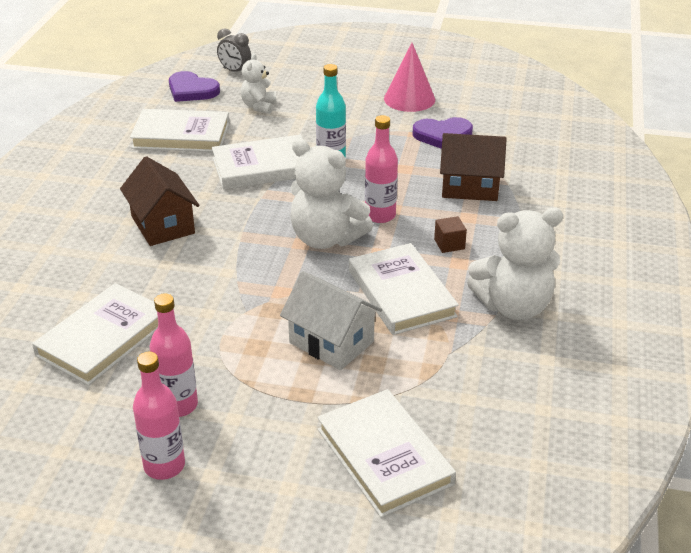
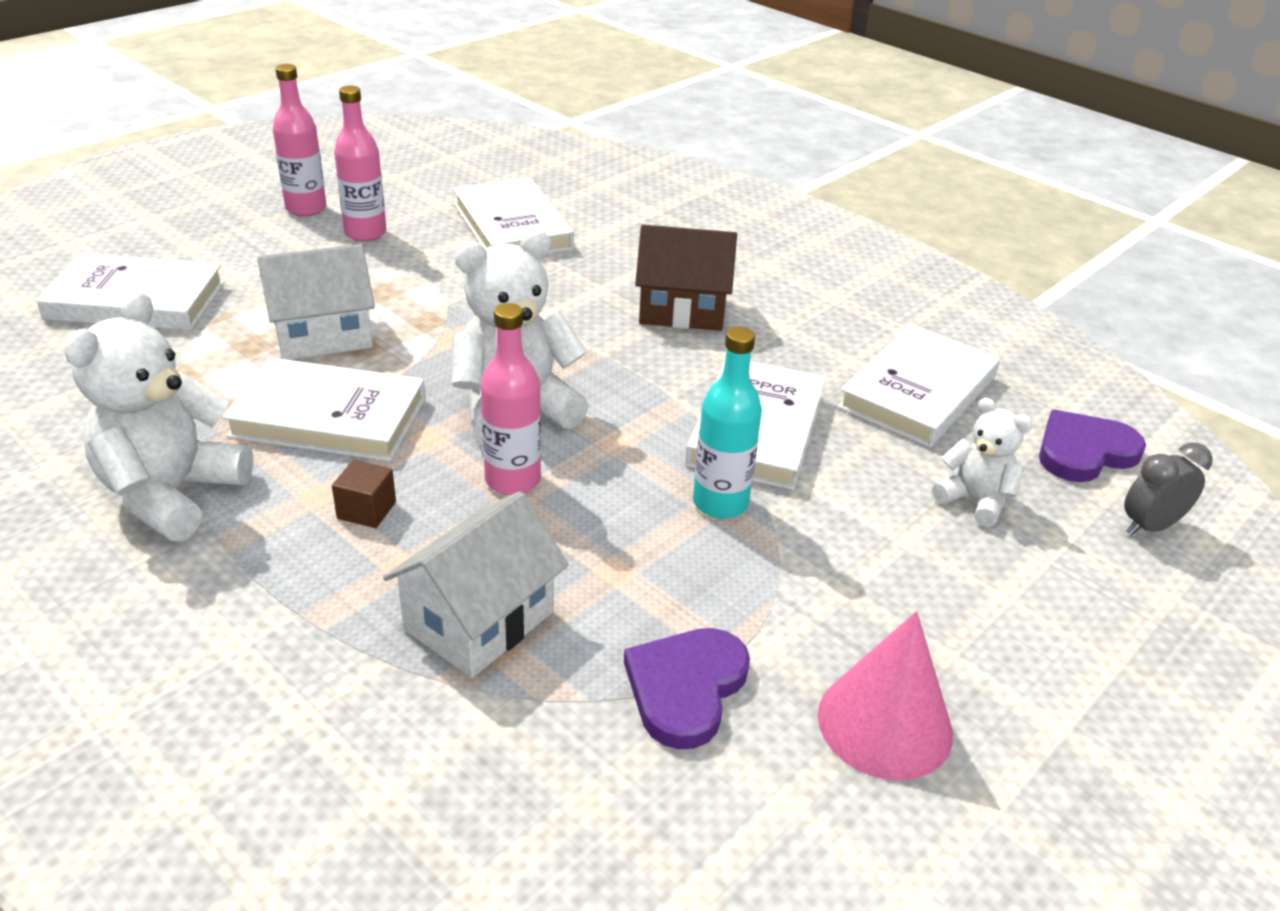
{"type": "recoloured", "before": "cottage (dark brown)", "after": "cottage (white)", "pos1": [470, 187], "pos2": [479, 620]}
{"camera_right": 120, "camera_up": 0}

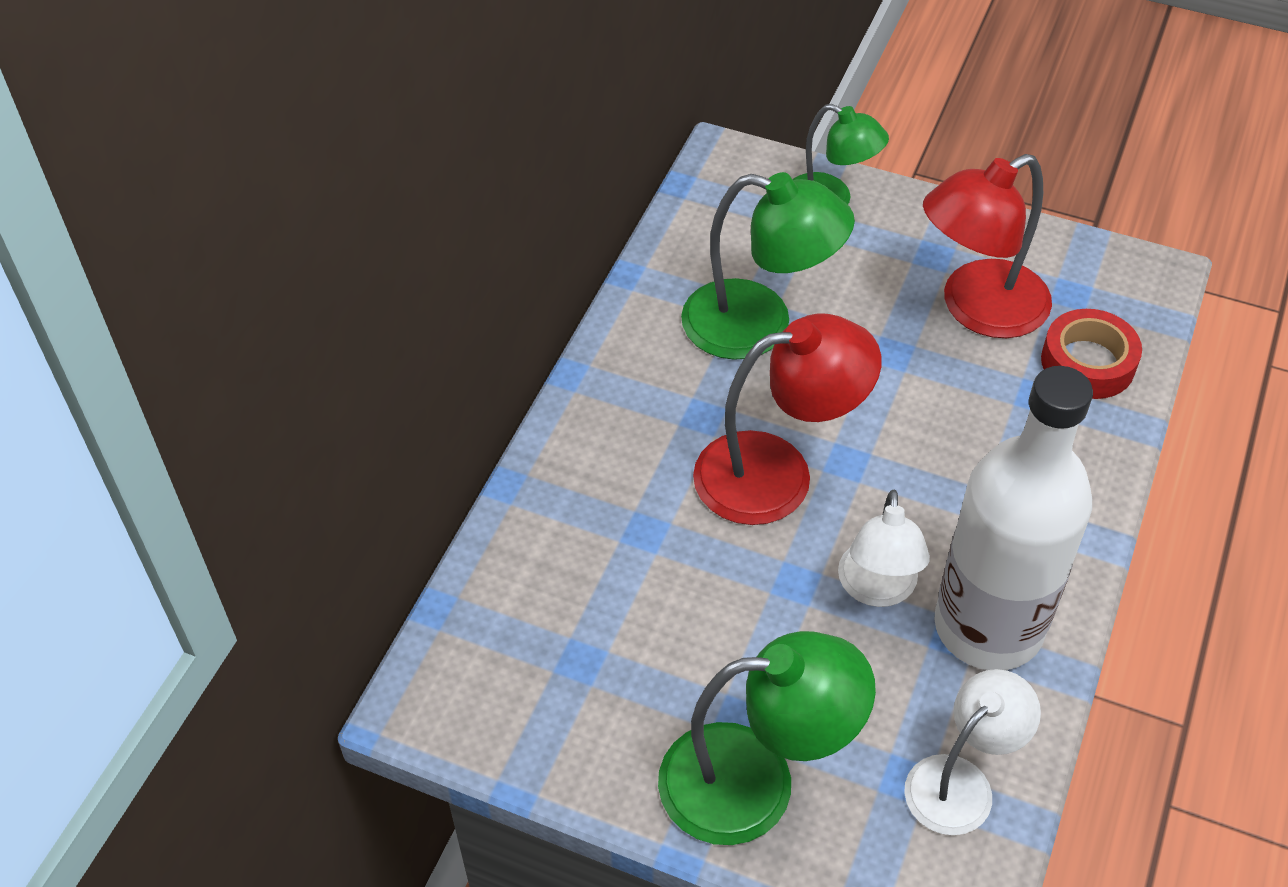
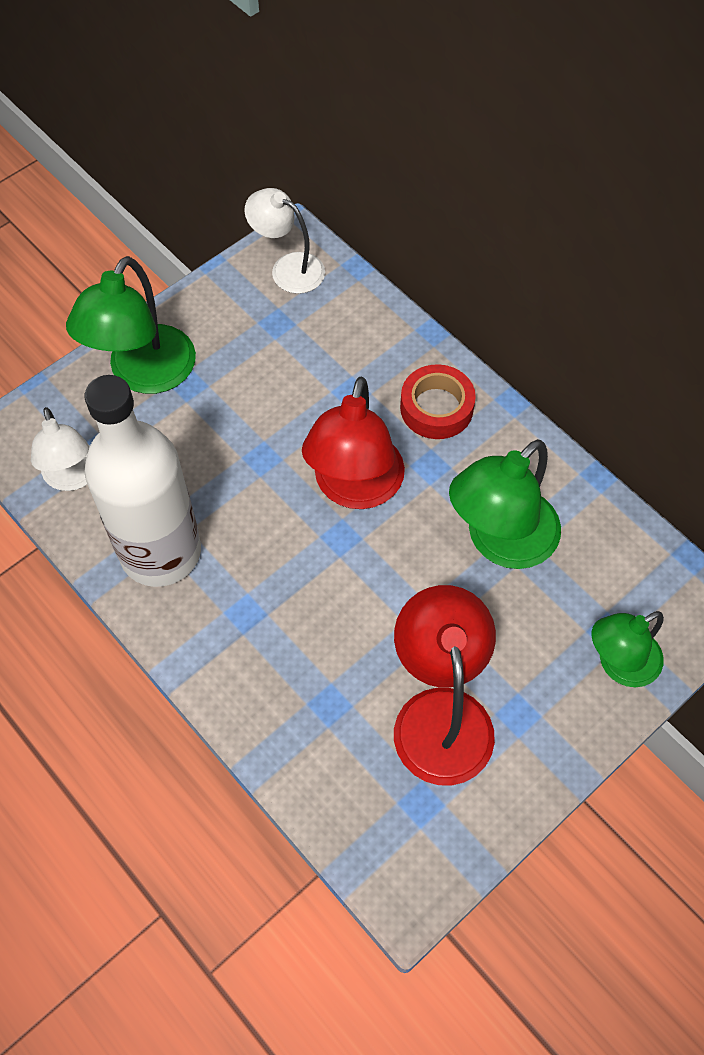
{"type": "moved", "before": "lamp (white)", "pos1": [877, 589], "pos2": [288, 268]}
{"type": "moved", "before": "sticky tape (crimson)", "pos1": [1087, 363], "pos2": [436, 408]}
{"camera_right": 115, "camera_up": 10}

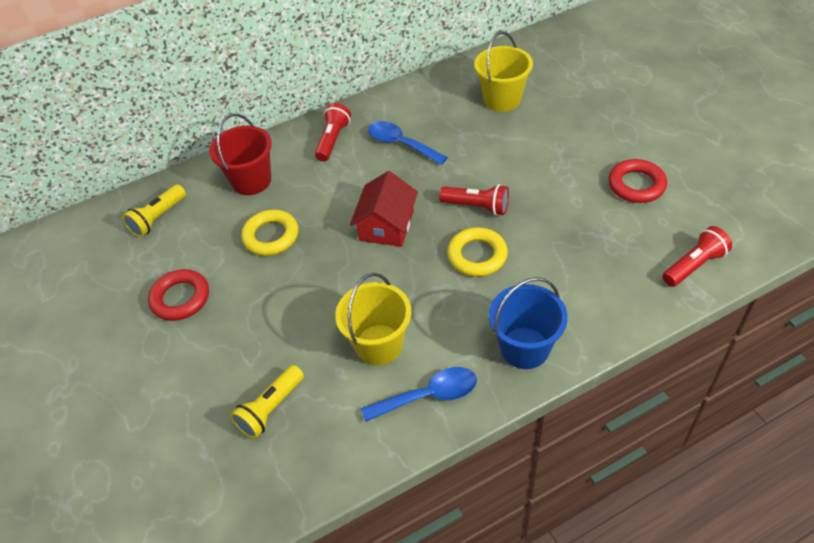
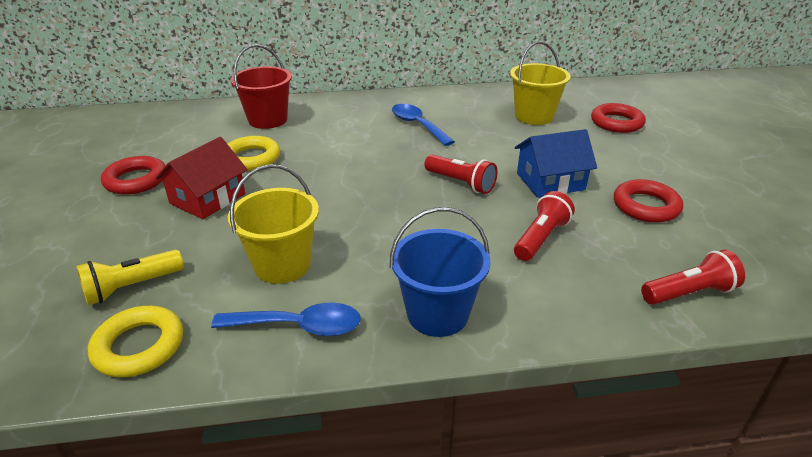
{"type": "removed", "before": "flashlight (yellow)", "pos1": [158, 218]}
{"type": "added", "after": "cottage (royal blue)", "pos2": [550, 181]}
{"type": "added", "after": "torus (crimson)", "pos2": [616, 123]}
{"type": "moved", "before": "flashlight (crimson)", "pos1": [333, 140], "pos2": [541, 238]}
{"type": "moved", "before": "cottage (crimson)", "pos1": [386, 225], "pos2": [208, 198]}
{"type": "moved", "before": "torus (yellow)", "pos1": [477, 255], "pos2": [139, 346]}
{"camera_right": 15, "camera_up": -15}

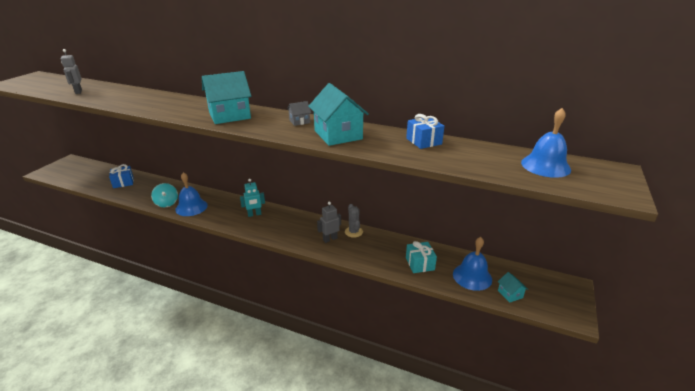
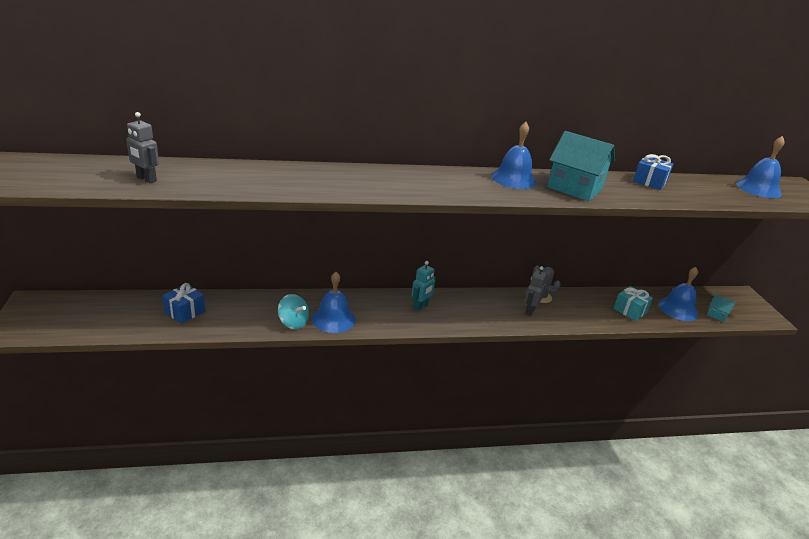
{"type": "removed", "before": "cottage (aqua)", "pos1": [229, 115]}
{"type": "replaced", "before": "cottage (gray)", "after": "school bell (royal blue)", "pos1": [299, 121], "pos2": [513, 179]}
{"camera_right": -35, "camera_up": 0}

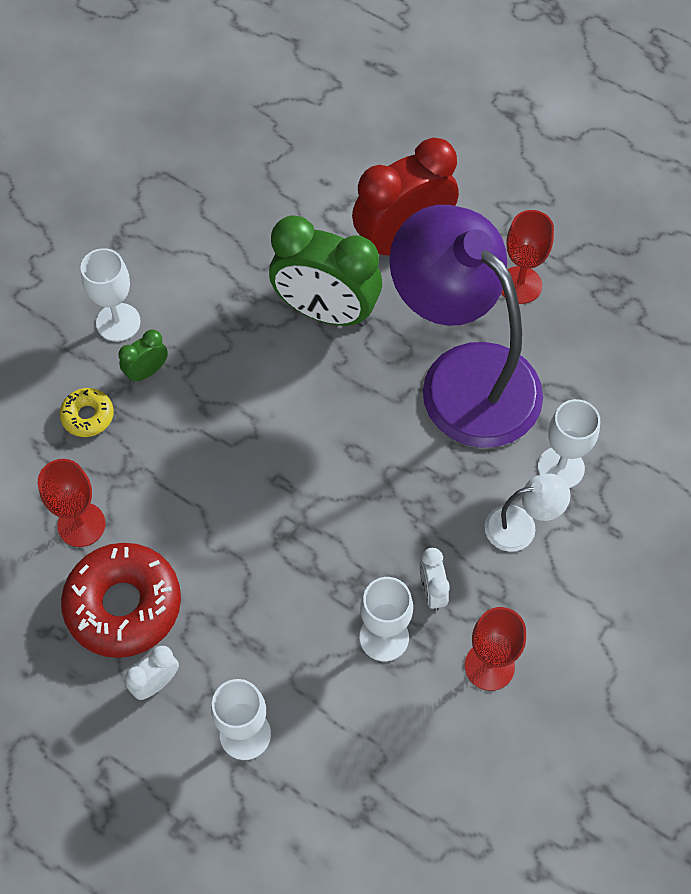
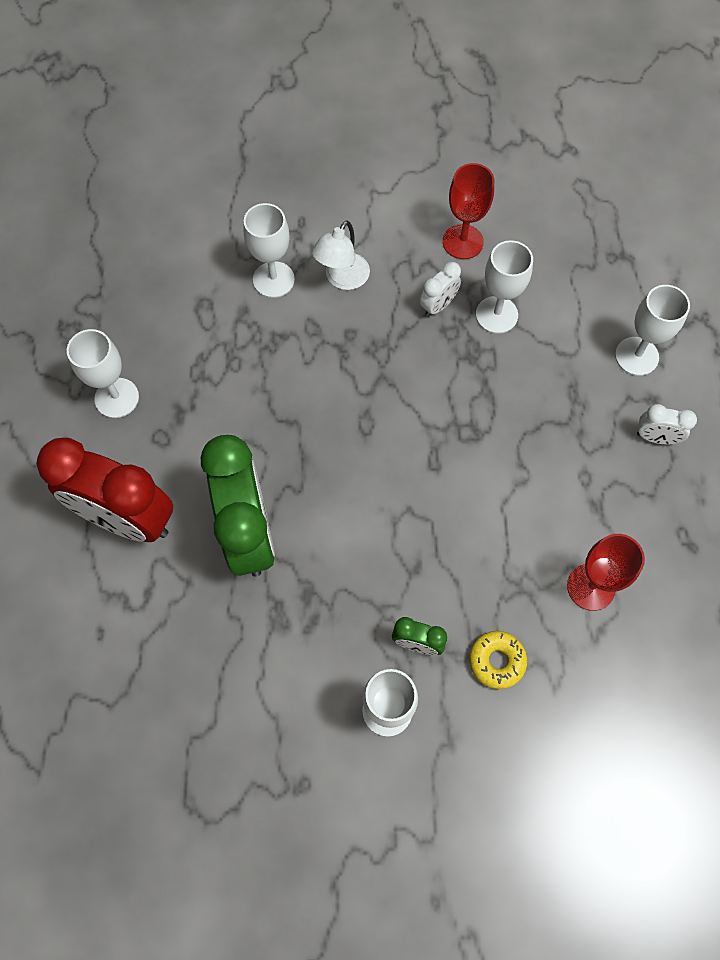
{"type": "removed", "before": "donut (crimson)", "pos1": [124, 605]}
{"type": "removed", "before": "lamp (purple)", "pos1": [463, 376]}
{"type": "recoloured", "before": "wine glass (crimson)", "after": "wine glass (white)", "pos1": [520, 285], "pos2": [117, 398]}
{"type": "turned", "before": "lamp (white)", "pos1": [521, 526], "pos2": [342, 279], "turn": -105}
{"camera_right": -125, "camera_up": 5}

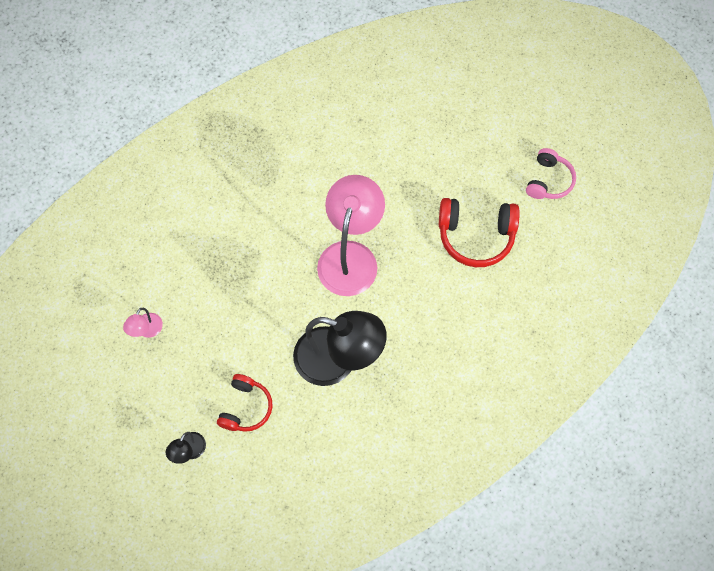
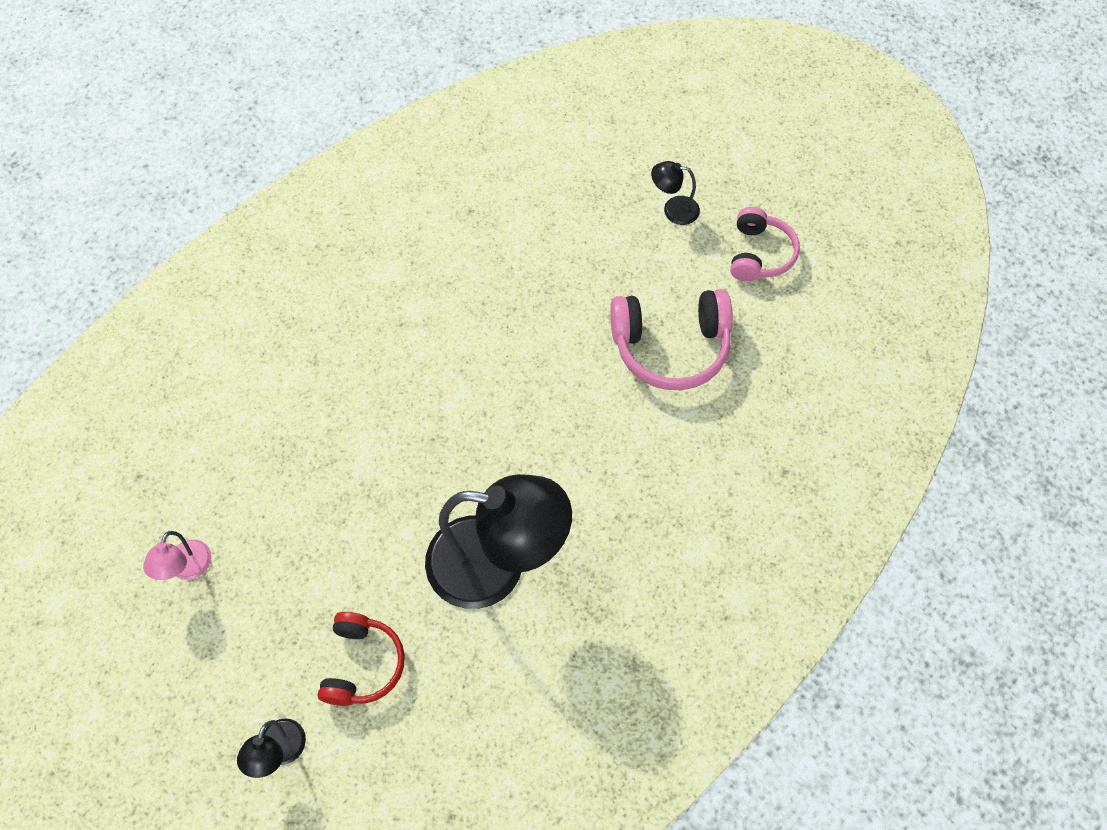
{"type": "removed", "before": "lamp (rose-pink)", "pos1": [350, 256]}
{"type": "added", "after": "lamp (jet-black)", "pos2": [673, 209]}
{"type": "recoloured", "before": "headphones (crimson)", "after": "headphones (rose-pink)", "pos1": [476, 236], "pos2": [671, 347]}
{"camera_right": -10, "camera_up": -5}

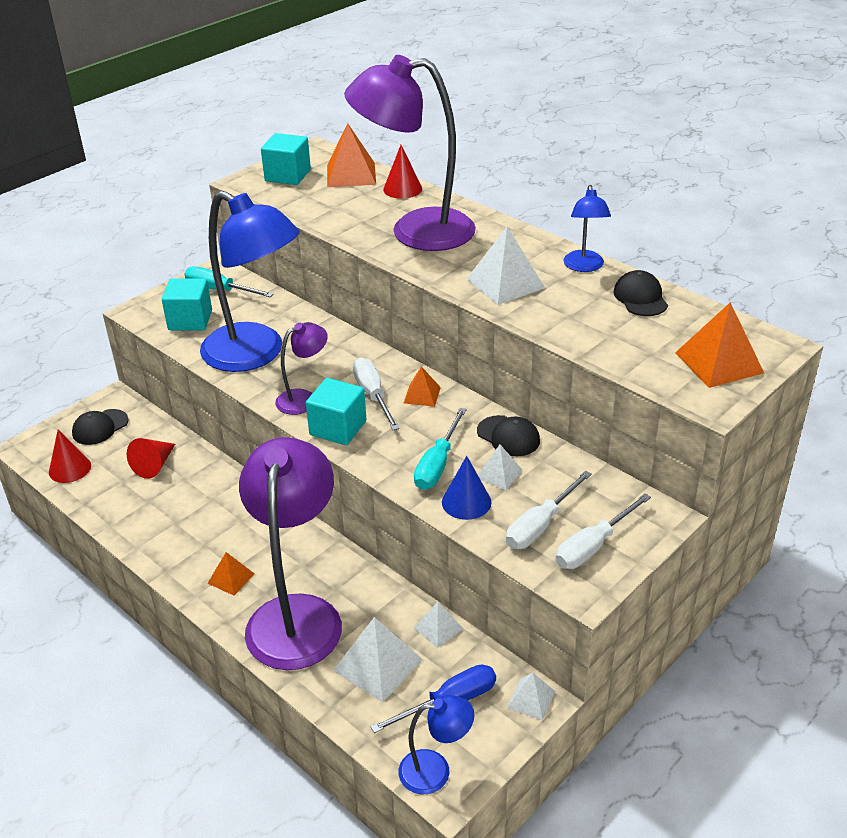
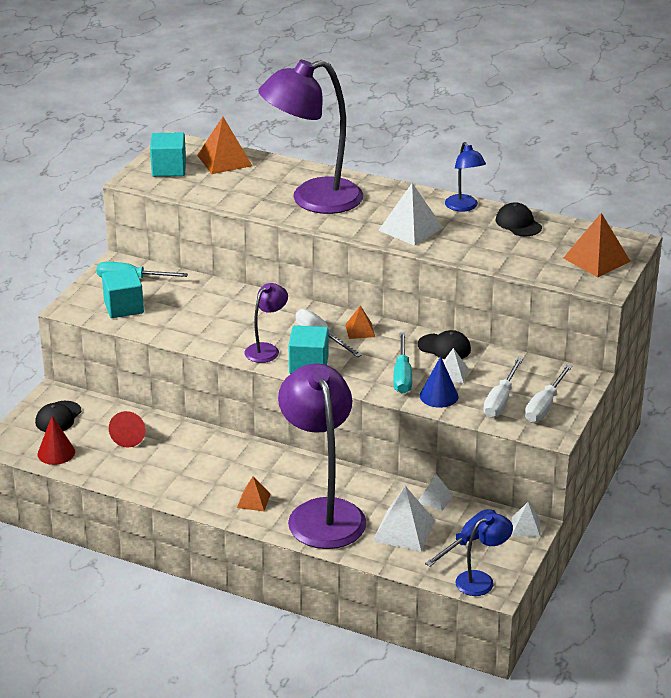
{"type": "removed", "before": "lamp (royal blue)", "pos1": [255, 354]}
{"type": "removed", "before": "solid cone (crimson)", "pos1": [402, 189]}
{"camera_right": -20, "camera_up": -5}

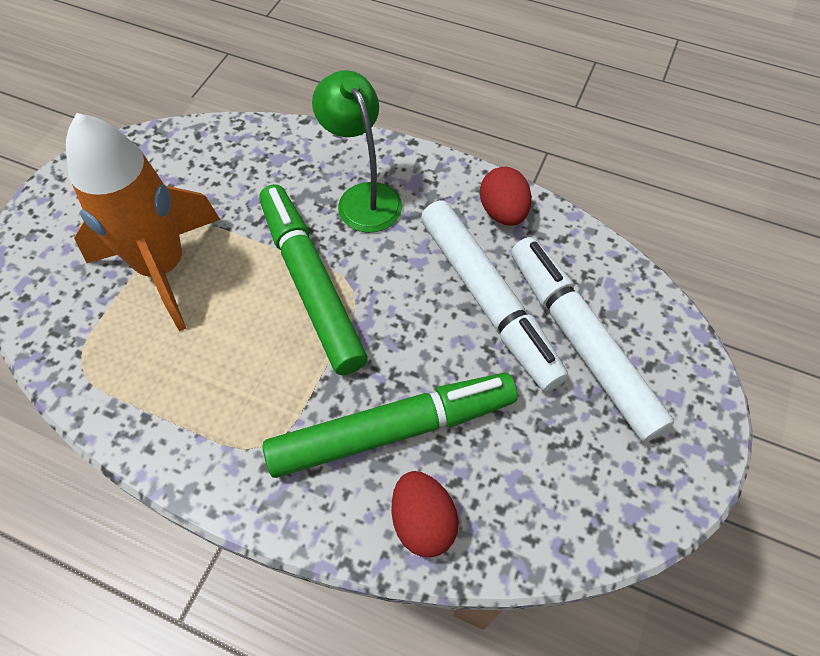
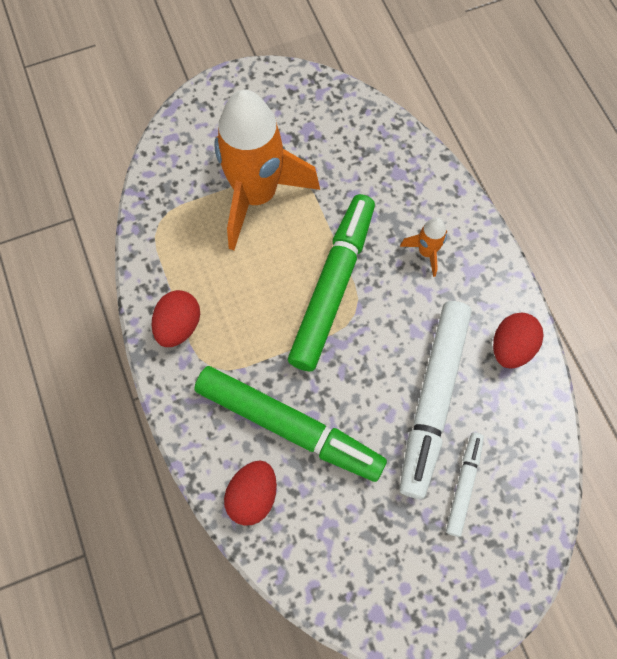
{"type": "added", "after": "egg (crimson)", "pos2": [179, 326]}
{"type": "replaced", "before": "lamp (leaf-green)", "after": "spaceship (orange-coloured)", "pos1": [363, 197], "pos2": [426, 252]}
{"type": "resized", "before": "marker (white)", "pos1": [581, 342], "pos2": [463, 485], "scale": 0.5}
{"camera_right": 45, "camera_up": 10}

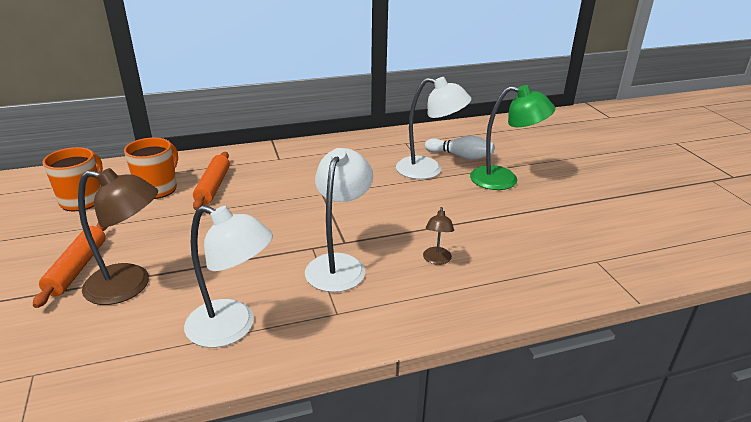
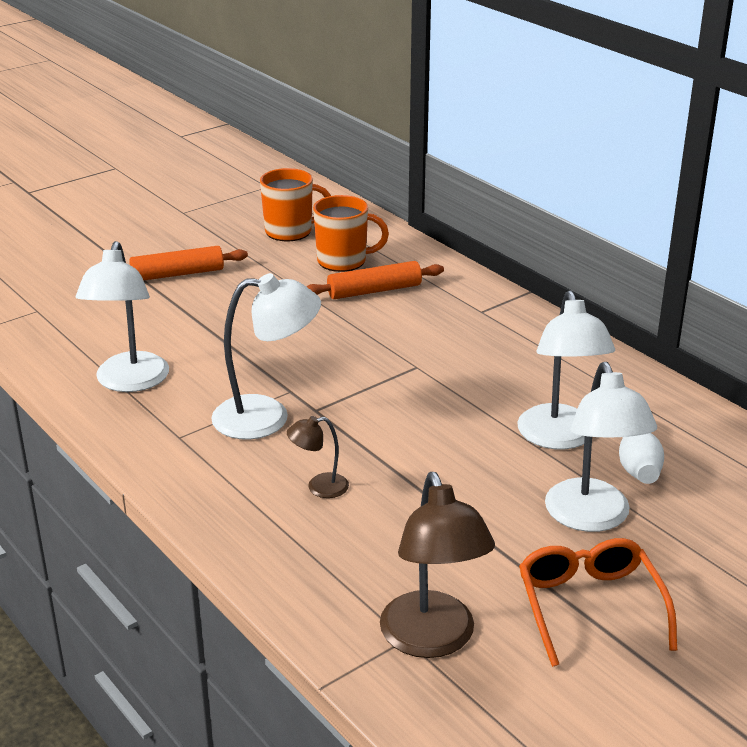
{"type": "added", "after": "glasses (orange-coloured)", "pos2": [590, 606]}
{"type": "moved", "before": "lamp (dark brown)", "pos1": [130, 286], "pos2": [432, 640]}
{"type": "recoloured", "before": "lamp (leaf-green)", "after": "lamp (white)", "pos1": [504, 180], "pos2": [592, 518]}
{"camera_right": 70, "camera_up": 0}

